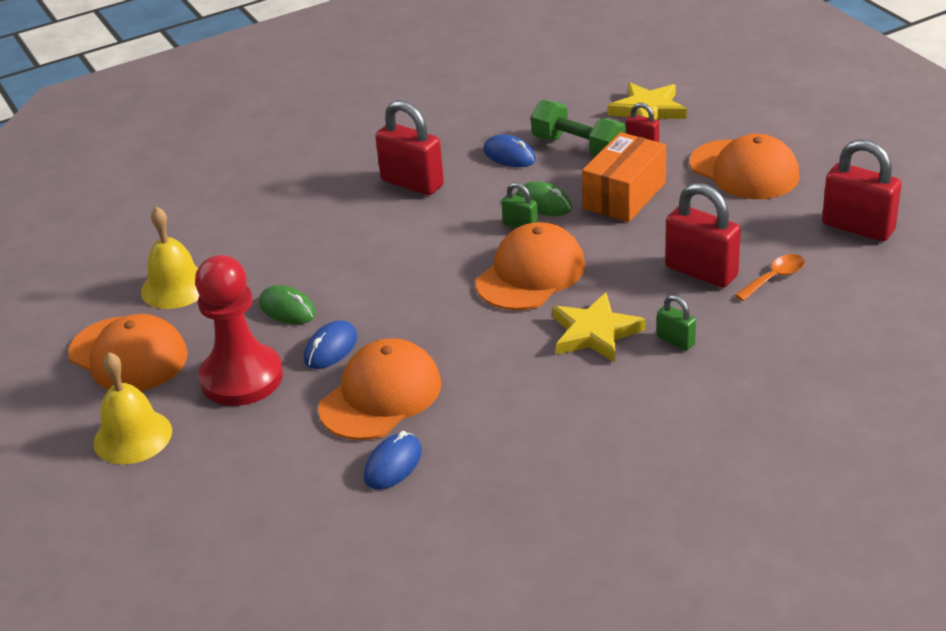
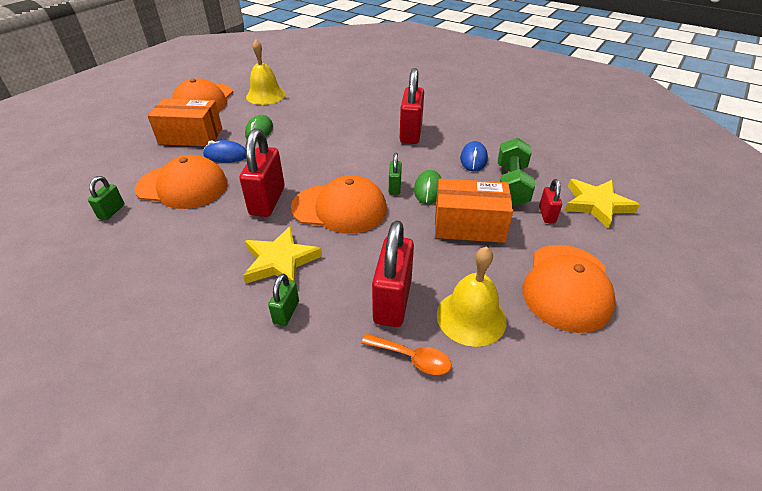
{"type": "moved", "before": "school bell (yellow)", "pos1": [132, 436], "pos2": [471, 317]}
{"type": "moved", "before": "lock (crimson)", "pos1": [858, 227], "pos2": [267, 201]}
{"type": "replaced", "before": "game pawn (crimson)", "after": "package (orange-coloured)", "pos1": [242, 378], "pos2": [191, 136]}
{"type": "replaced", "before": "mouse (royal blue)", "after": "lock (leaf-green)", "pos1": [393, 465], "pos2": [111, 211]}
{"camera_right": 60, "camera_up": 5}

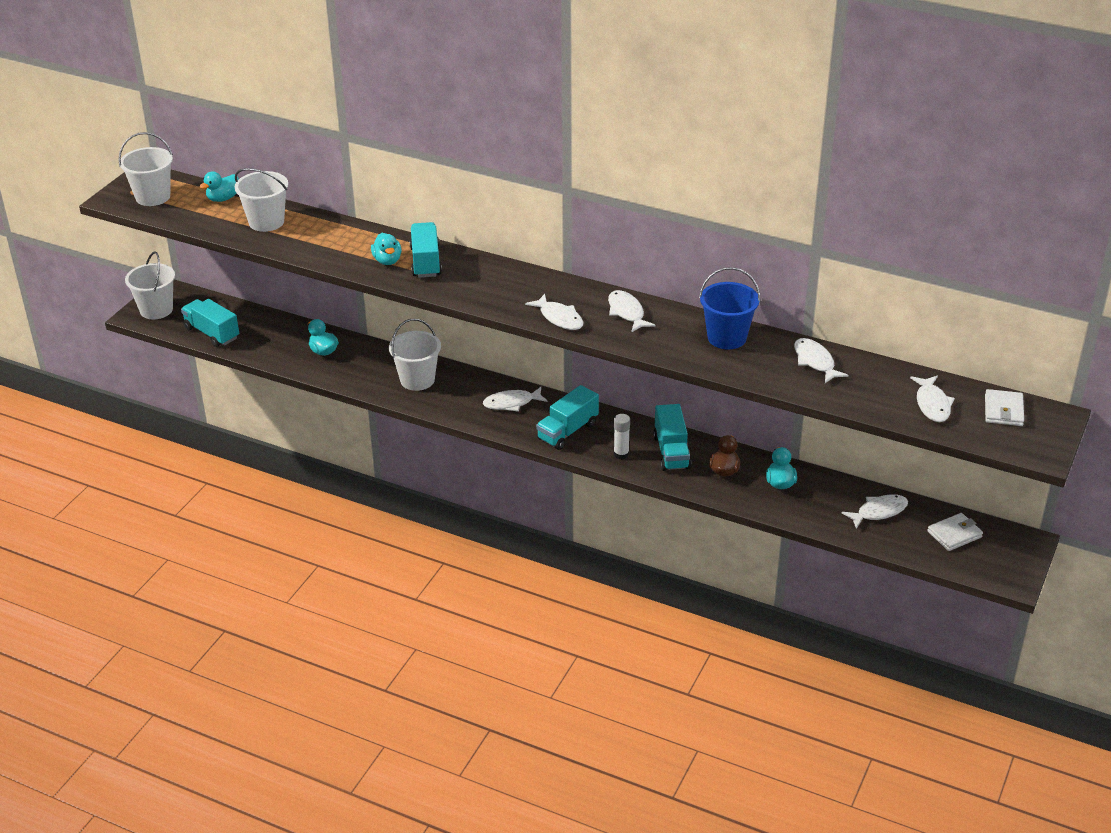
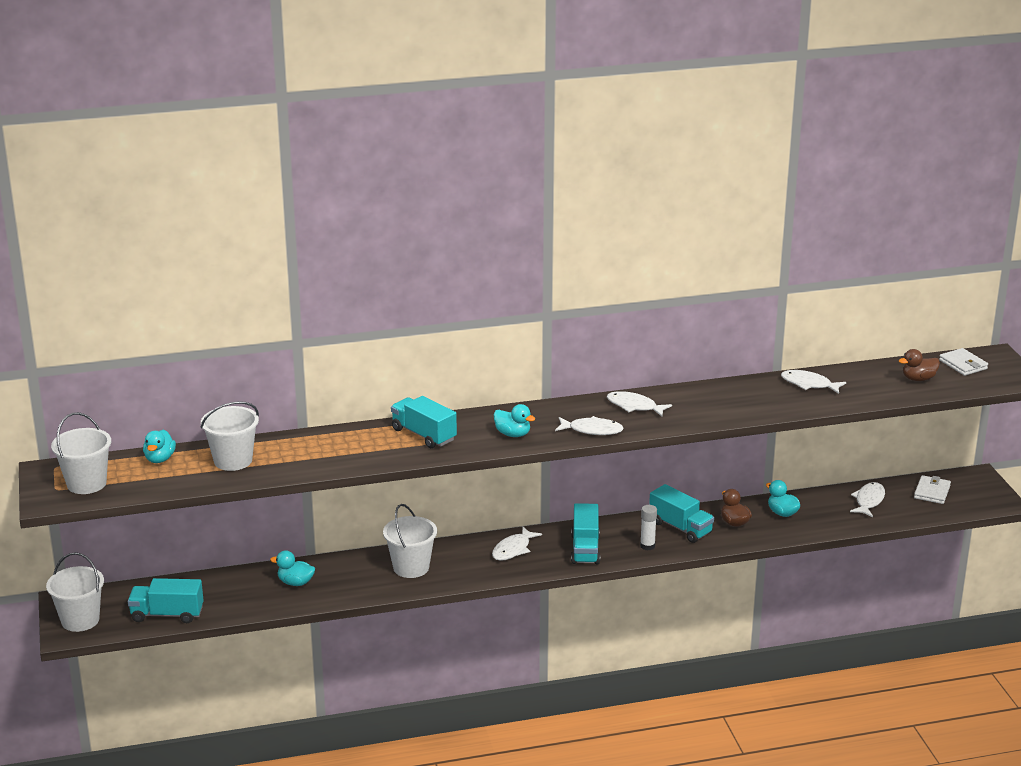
{"type": "removed", "before": "bucket (royal blue)", "pos1": [727, 338]}
{"type": "moved", "before": "rubber duck (aqua)", "pos1": [387, 261], "pos2": [513, 434]}
{"type": "replaced", "before": "toy fish (white)", "after": "rubber duck (dark brown)", "pos1": [932, 404], "pos2": [918, 379]}
{"camera_right": -40, "camera_up": -10}

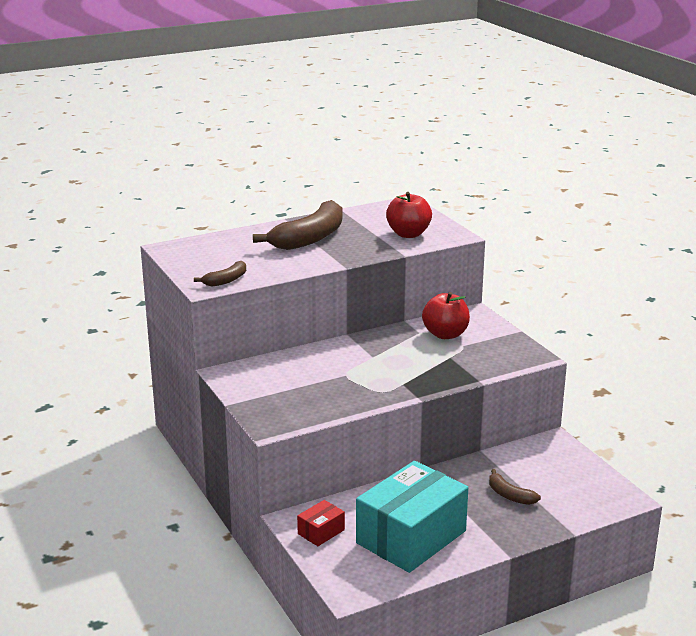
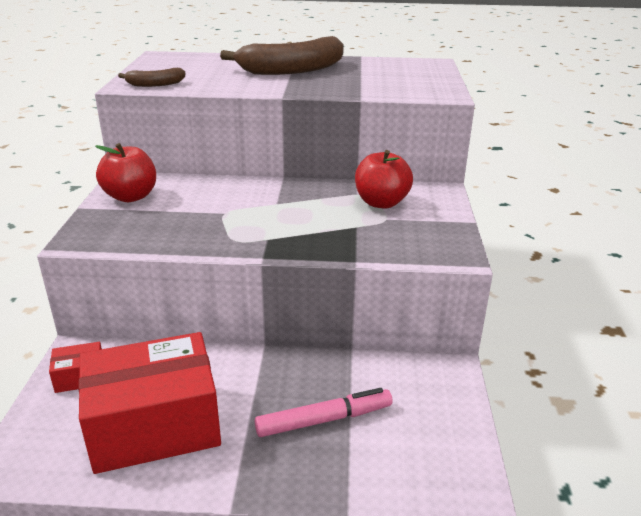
{"type": "moved", "before": "toy apple (crimson)", "pos1": [408, 234], "pos2": [131, 196]}
{"type": "replaced", "before": "toy banana (dark brown)", "after": "marker (rose-pink)", "pos1": [509, 495], "pos2": [323, 420]}
{"type": "recoloured", "before": "package (aqua)", "after": "package (crimson)", "pos1": [411, 537], "pos2": [154, 425]}
{"camera_right": 30, "camera_up": 5}

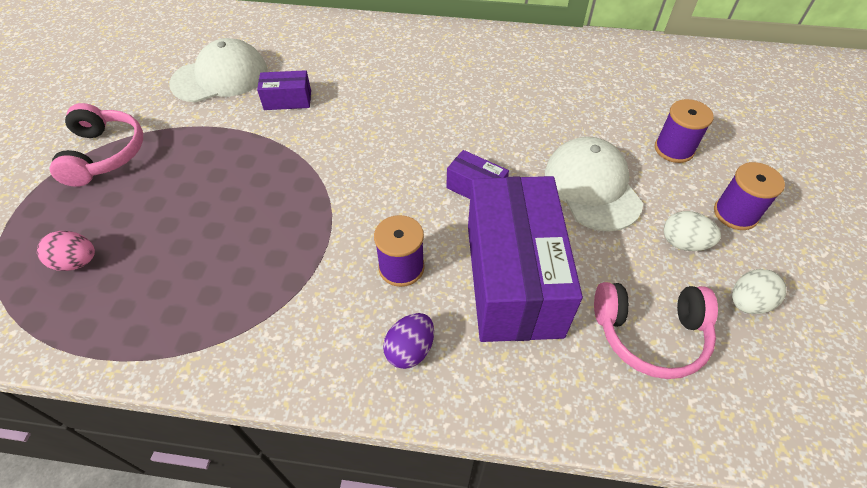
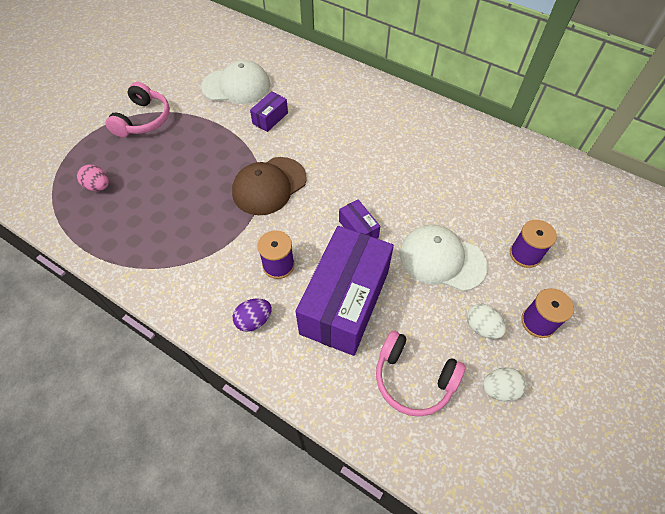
{"type": "added", "after": "peaked cap (dark brown)", "pos2": [269, 186]}
{"type": "turned", "before": "package (purple)", "pos1": [287, 100], "pos2": [270, 118], "turn": -75}
{"type": "turned", "before": "peaked cap (white)", "pos1": [592, 187], "pos2": [442, 259], "turn": -75}
{"camera_right": 25, "camera_up": 5}

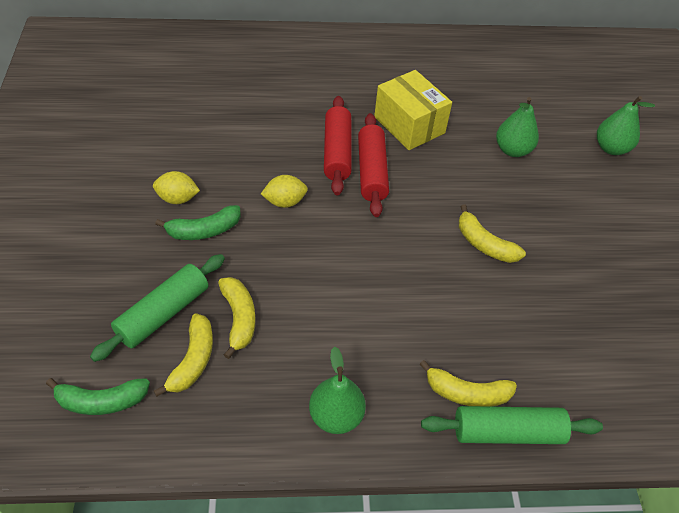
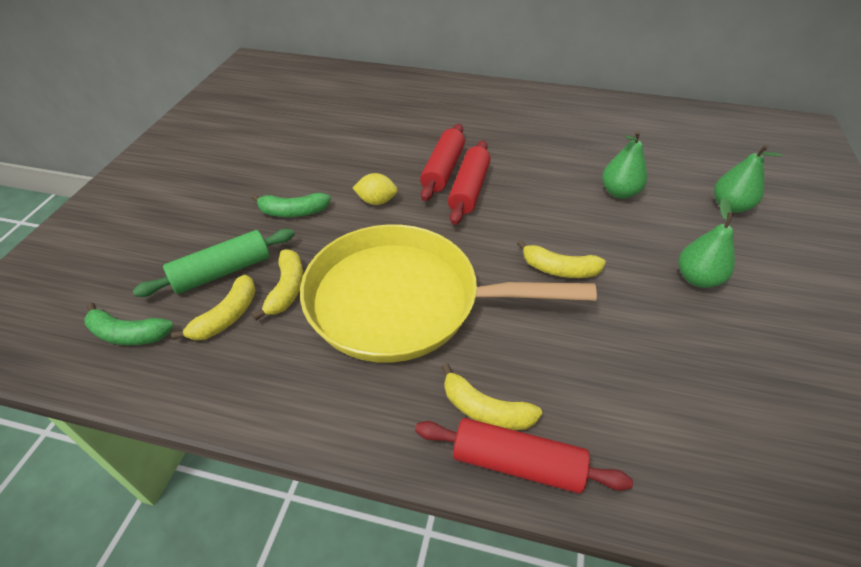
{"type": "removed", "before": "lemon (yellow)", "pos1": [177, 198]}
{"type": "removed", "before": "package (yellow)", "pos1": [409, 125]}
{"type": "added", "after": "skillet (yellow)", "pos2": [402, 301]}
{"type": "moved", "before": "pear (leaf-green)", "pos1": [336, 416], "pos2": [697, 278]}
{"type": "recoloured", "before": "rolling pin (leaf-green)", "after": "rolling pin (crimson)", "pos1": [507, 432], "pos2": [517, 463]}
{"type": "turned", "before": "toy banana (yellow)", "pos1": [484, 244], "pos2": [559, 269], "turn": -45}
{"camera_right": 20, "camera_up": -5}

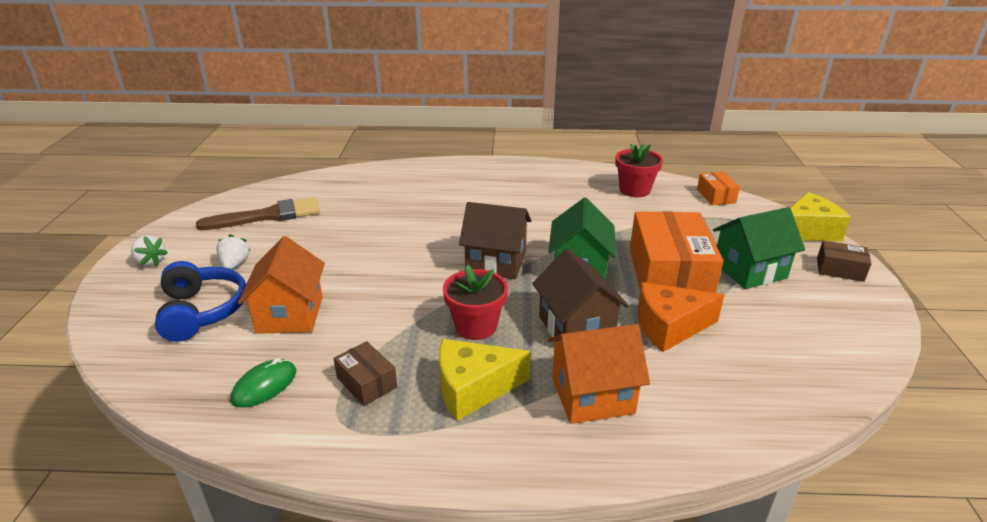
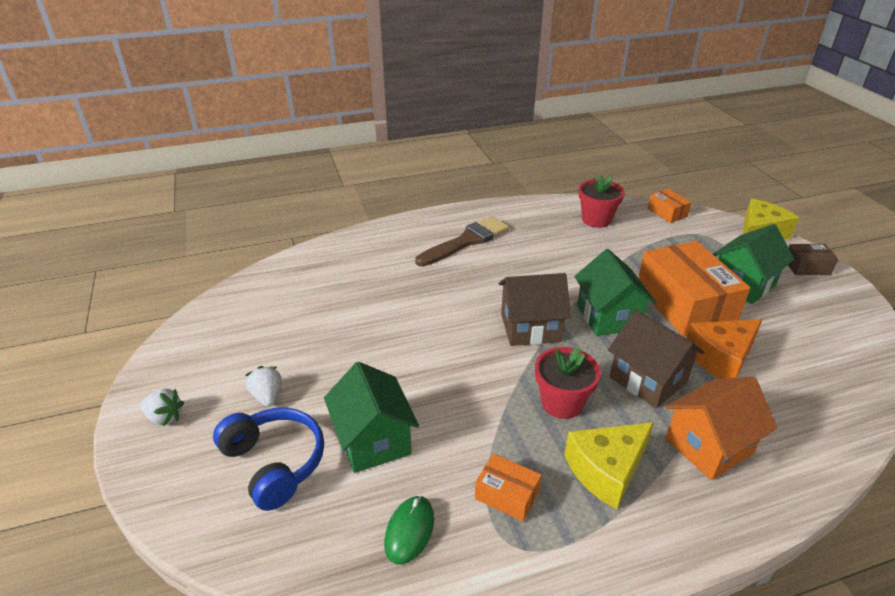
{"type": "moved", "before": "paint brush (dark brown)", "pos1": [268, 216], "pos2": [466, 241]}
{"type": "recoloured", "before": "cottage (orange-coloured)", "after": "cottage (leaf-green)", "pos1": [290, 315], "pos2": [373, 440]}
{"type": "recoloured", "before": "package (dark brown)", "after": "package (orange-coloured)", "pos1": [367, 382], "pos2": [507, 495]}
{"camera_right": -20, "camera_up": 5}

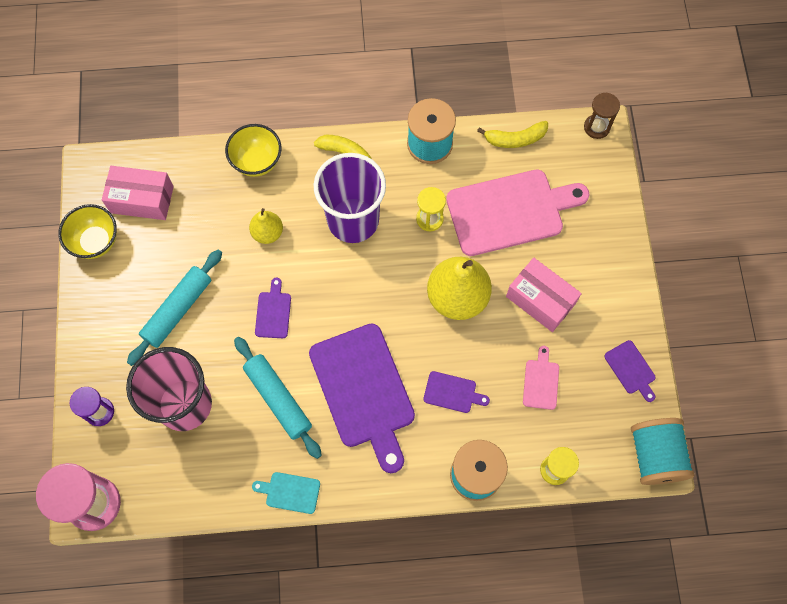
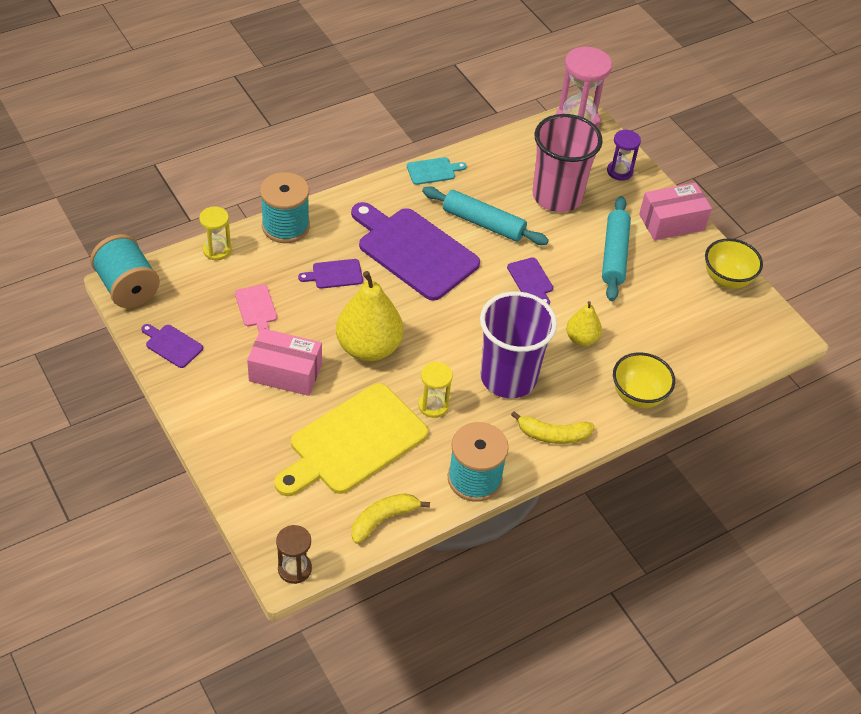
{"type": "moved", "before": "package (rose-pink)", "pos1": [142, 199], "pos2": [671, 222]}
{"type": "recoloured", "before": "bread board (rose-pink)", "after": "bread board (yellow)", "pos1": [510, 211], "pos2": [354, 442]}
{"camera_right": 150, "camera_up": -20}

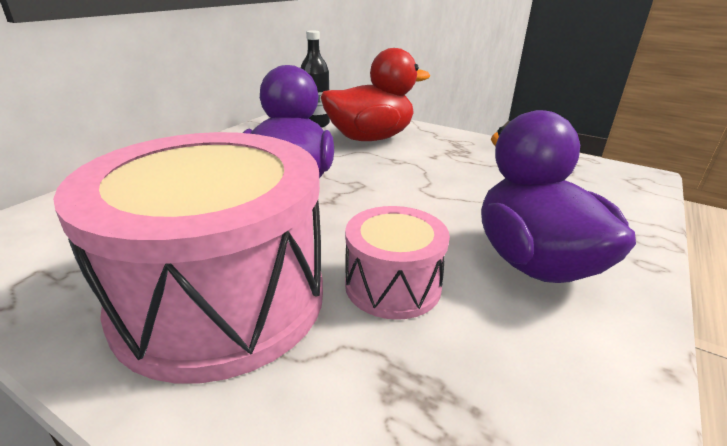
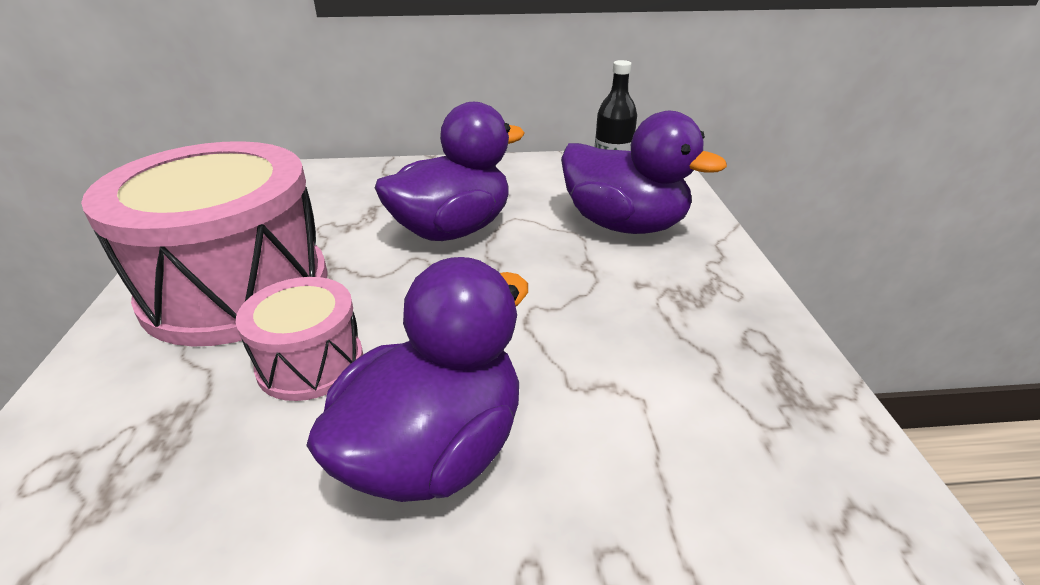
{"type": "recoloured", "before": "rubber duck (crimson)", "after": "rubber duck (purple)", "pos1": [370, 138], "pos2": [624, 225]}
{"camera_right": 55, "camera_up": 5}

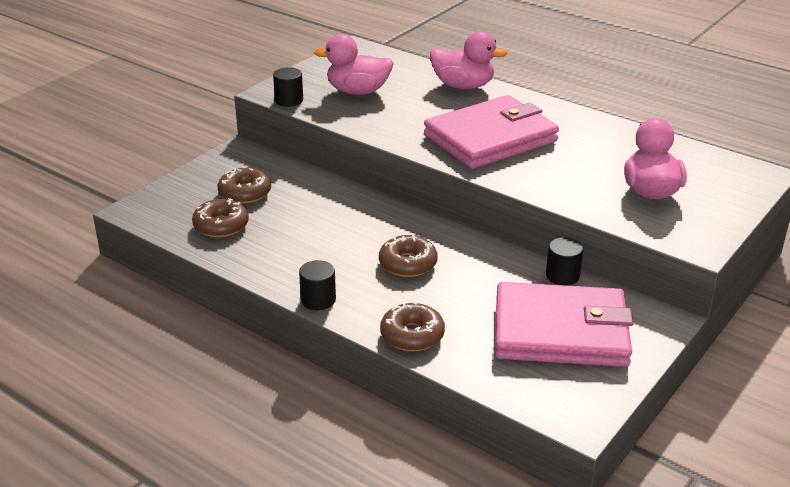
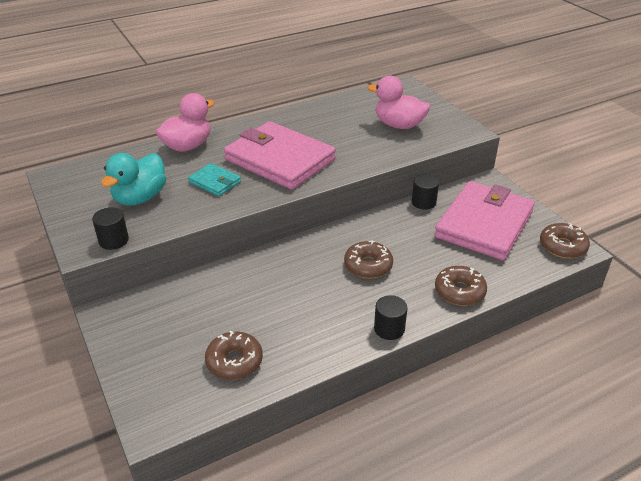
{"type": "added", "after": "billfold (aqua)", "pos2": [215, 182]}
{"type": "moved", "before": "donut (dark brown)", "pos1": [245, 193], "pos2": [562, 246]}
{"type": "recoloured", "before": "rubber duck (rose-pink)", "after": "rubber duck (aqua)", "pos1": [358, 91], "pos2": [140, 198]}
{"type": "turned", "before": "billfold (rose-pink)", "pos1": [490, 138], "pos2": [280, 160], "turn": -45}
{"camera_right": -65, "camera_up": 5}

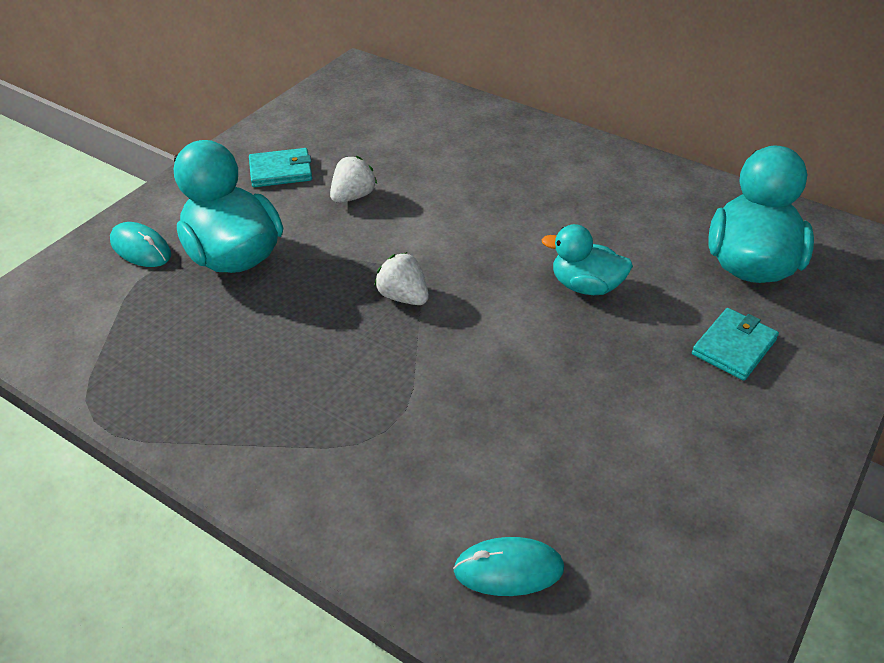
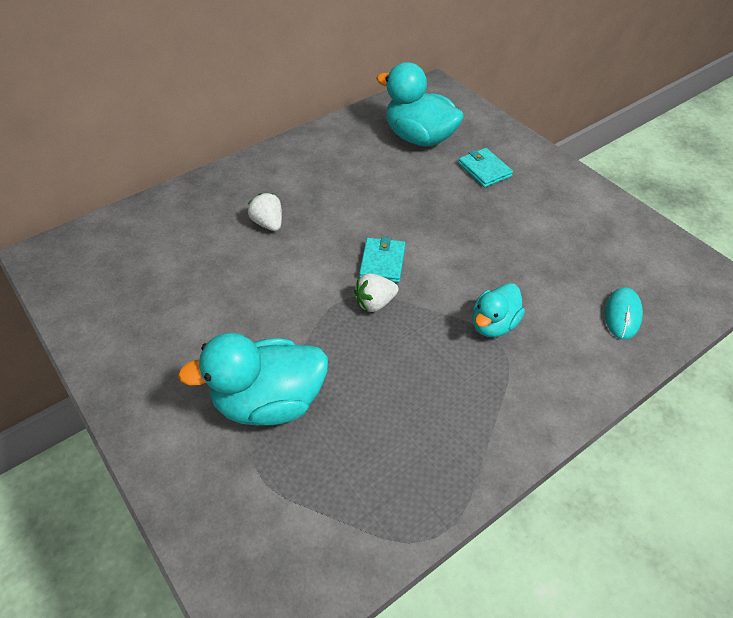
{"type": "removed", "before": "mouse (aqua)", "pos1": [141, 248]}
{"type": "moved", "before": "billfold (aqua)", "pos1": [281, 171], "pos2": [382, 262]}
{"type": "moved", "before": "berry (white)", "pos1": [353, 196], "pos2": [268, 223]}
{"type": "moved", "before": "rubber duck (aqua)", "pos1": [585, 286], "pos2": [493, 324]}
{"camera_right": -70, "camera_up": 5}

